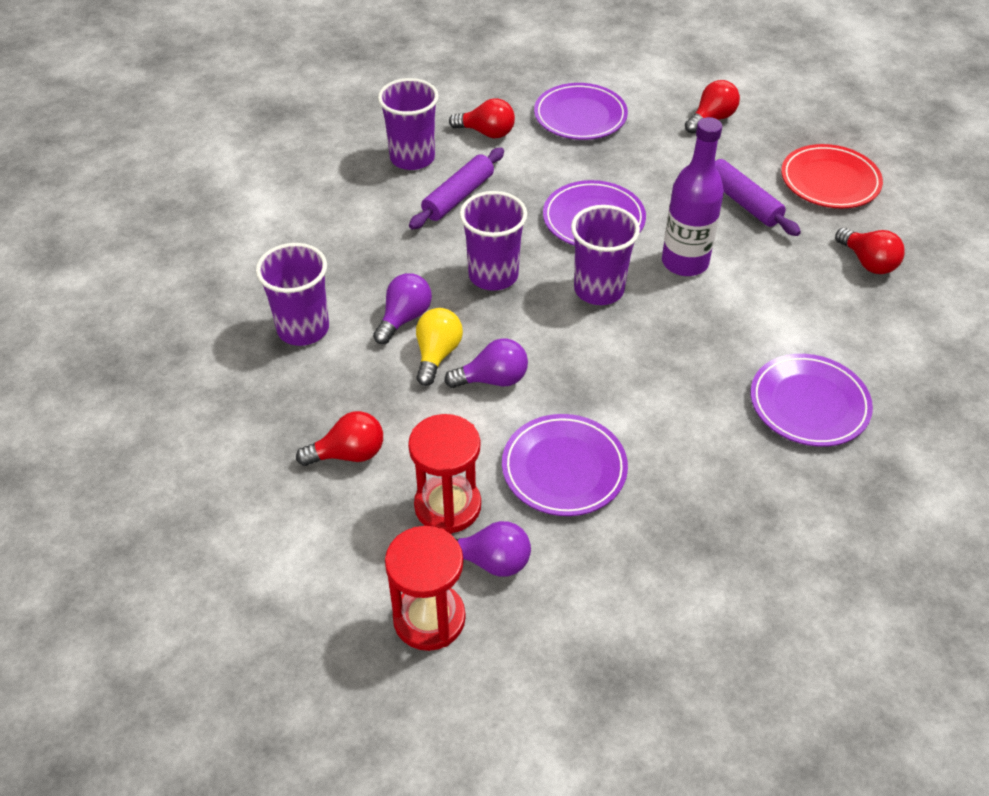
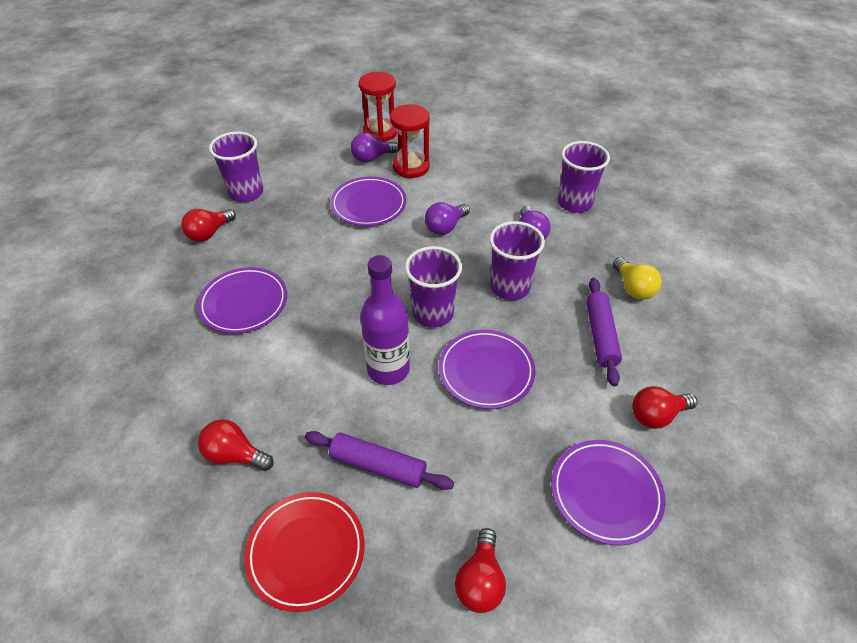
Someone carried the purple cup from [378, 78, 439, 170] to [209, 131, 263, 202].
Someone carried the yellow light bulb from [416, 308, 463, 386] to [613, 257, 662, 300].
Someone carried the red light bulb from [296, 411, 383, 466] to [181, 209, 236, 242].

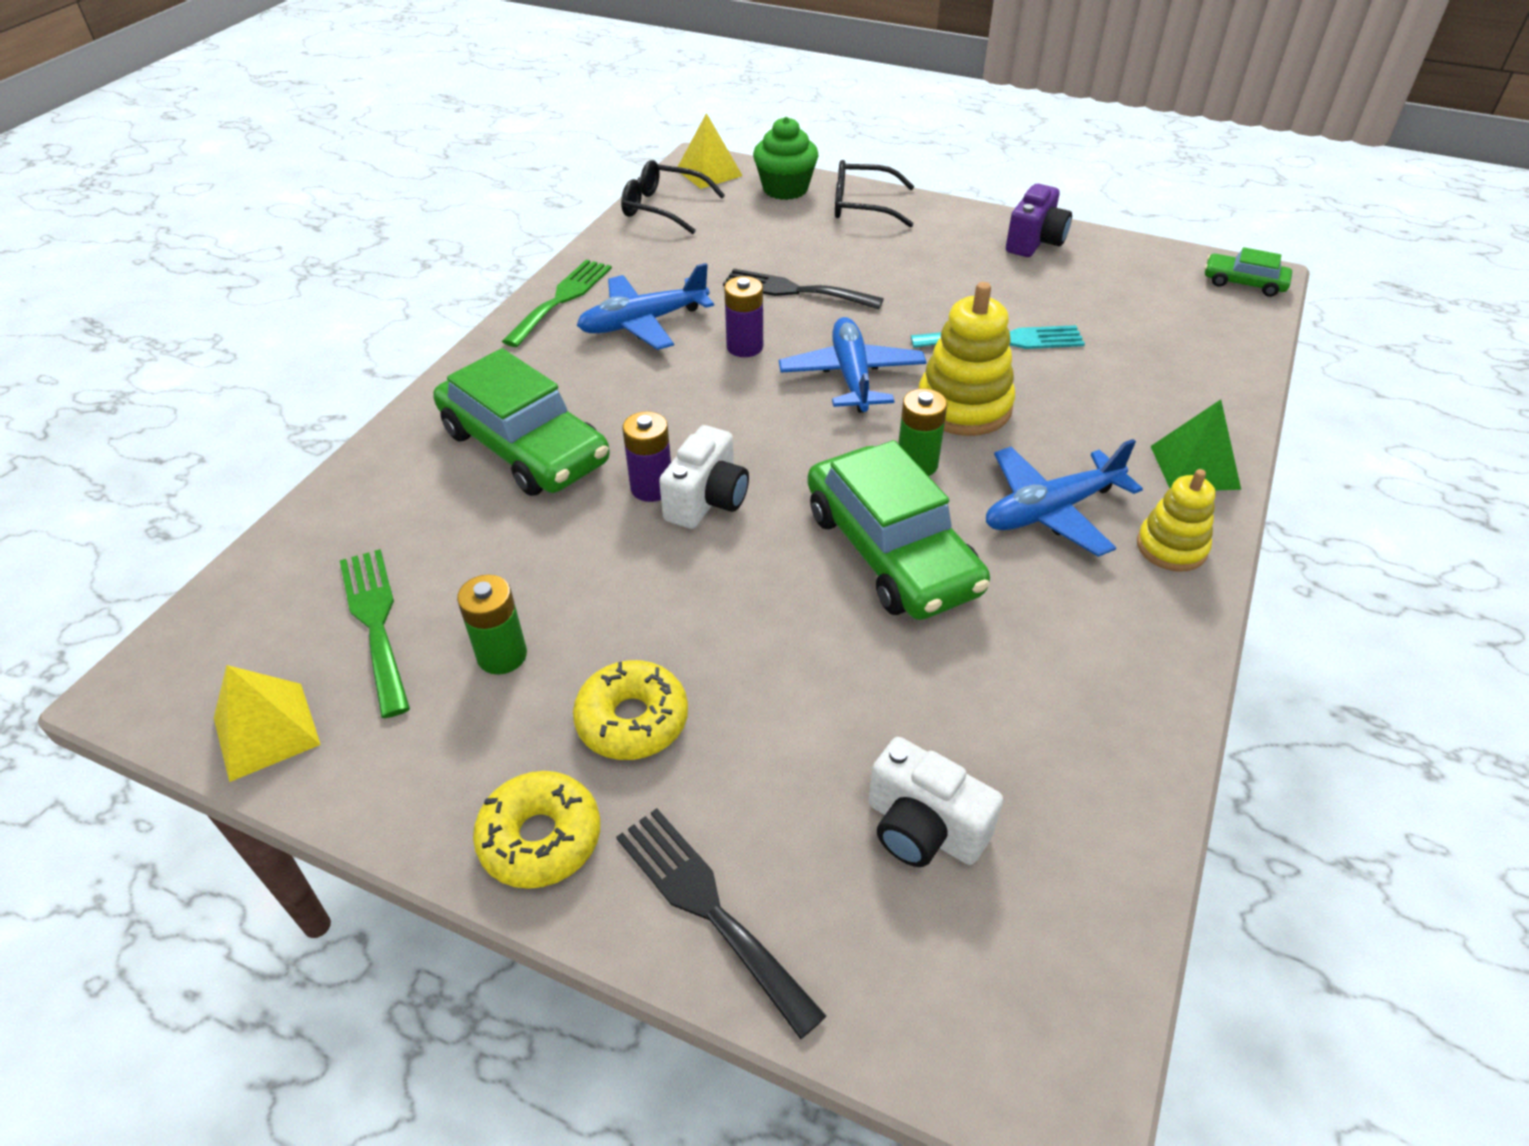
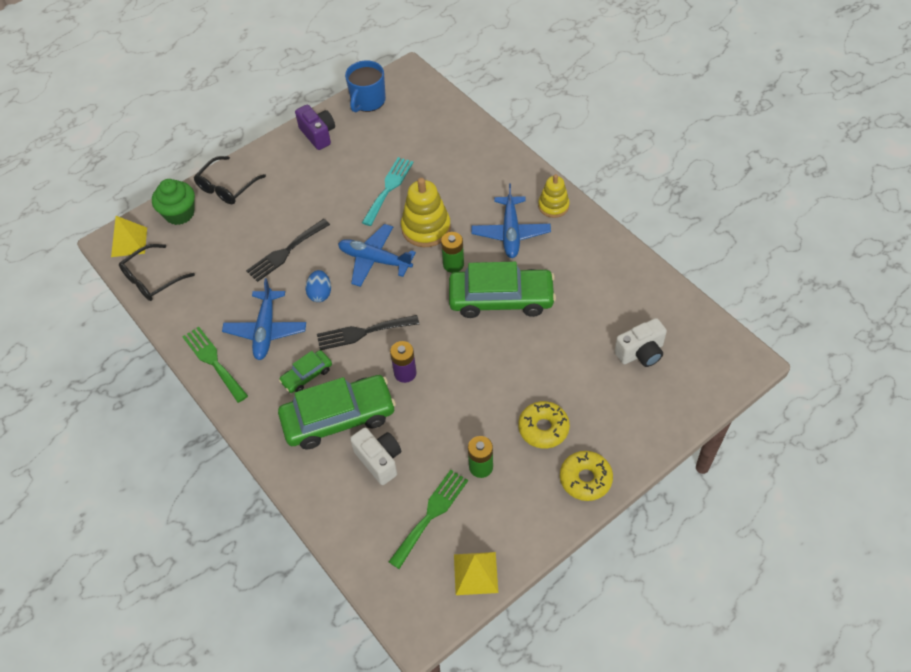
Someone carried the green car from [1204, 247, 1292, 297] to [279, 350, 332, 393].
Someone swapped the purple battery at [724, 276, 763, 357] for the blue egg at [305, 270, 331, 302].
Someone took away the green pyramid at [1150, 400, 1241, 491].
Someone carried the white camera from [659, 425, 749, 529] to [350, 428, 401, 485].
Someone rotated the green fork at [340, 549, 410, 718] by 120 degrees clockwise.
Someone carried the black fork from [616, 808, 827, 1039] to [317, 315, 419, 350].
Someone put down the blue mug at [345, 60, 386, 112].

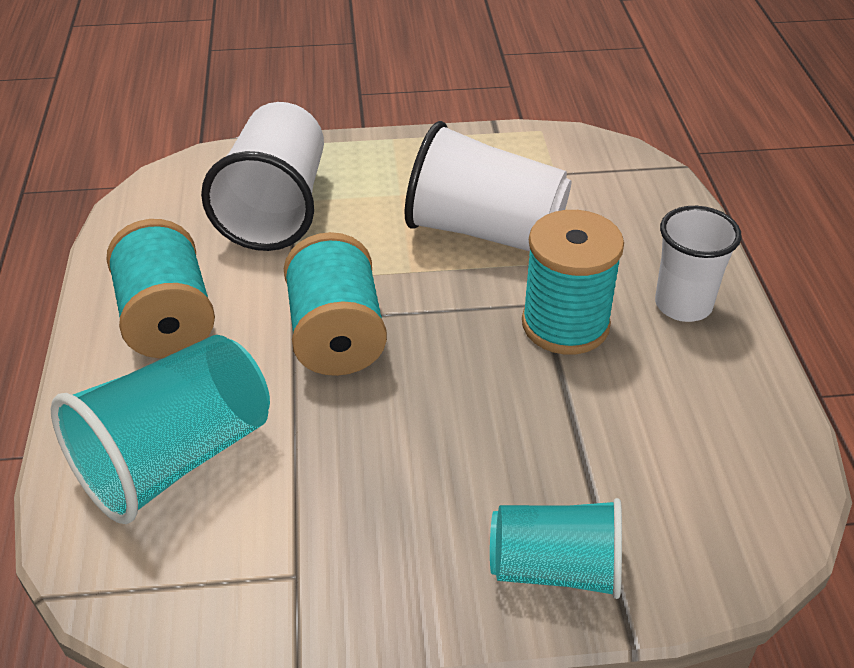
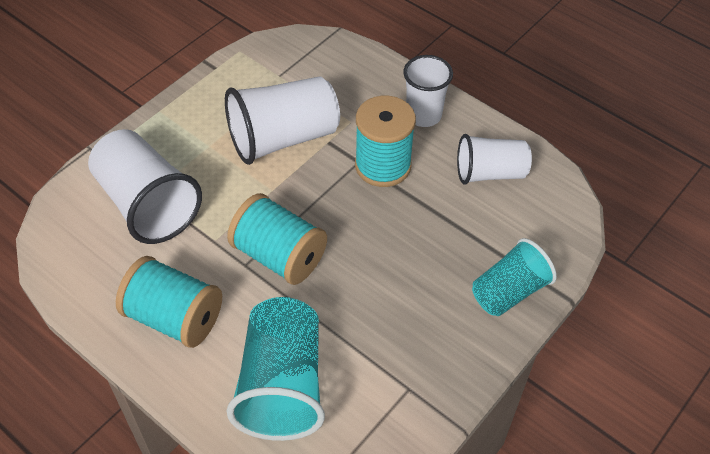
Someone put down the white cup at [457, 134, 532, 184].

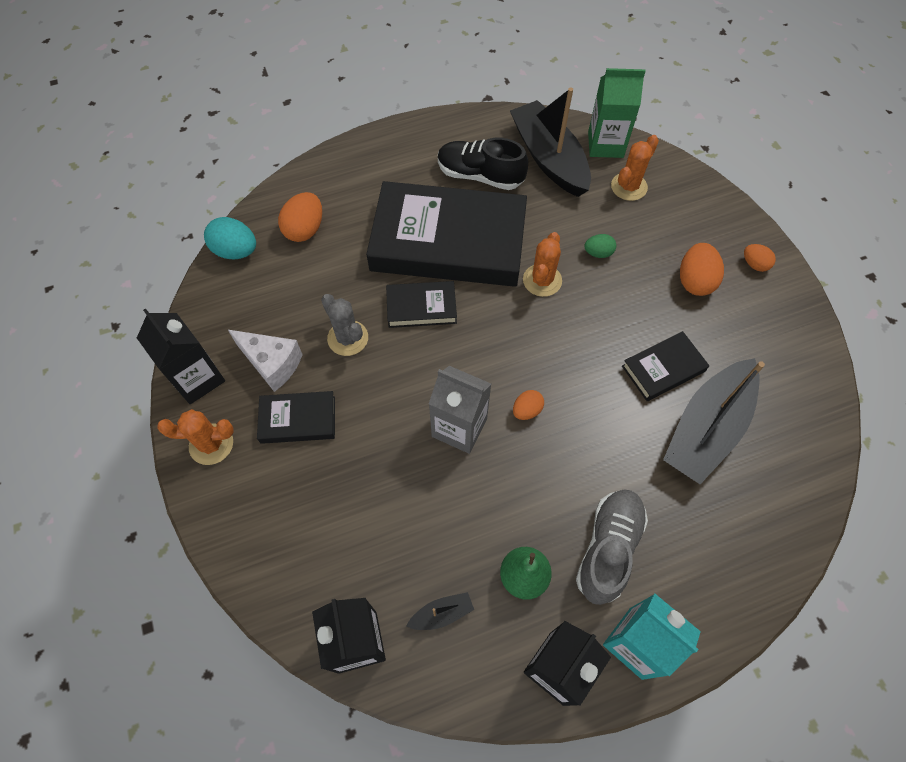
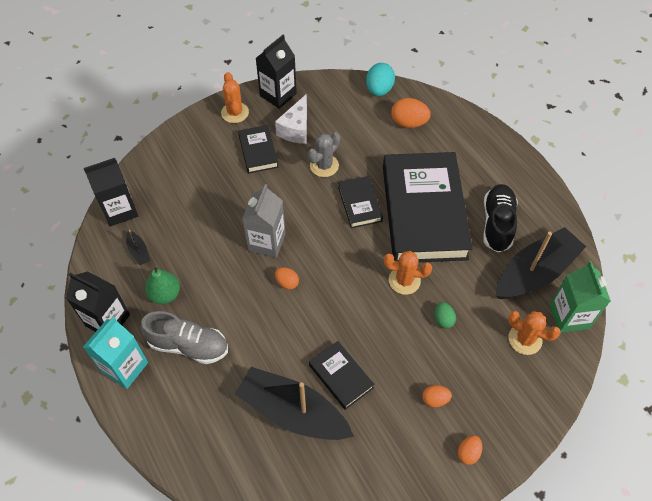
Someone scaled the orange egg at [680, 243, 724, 296] by 0.59.

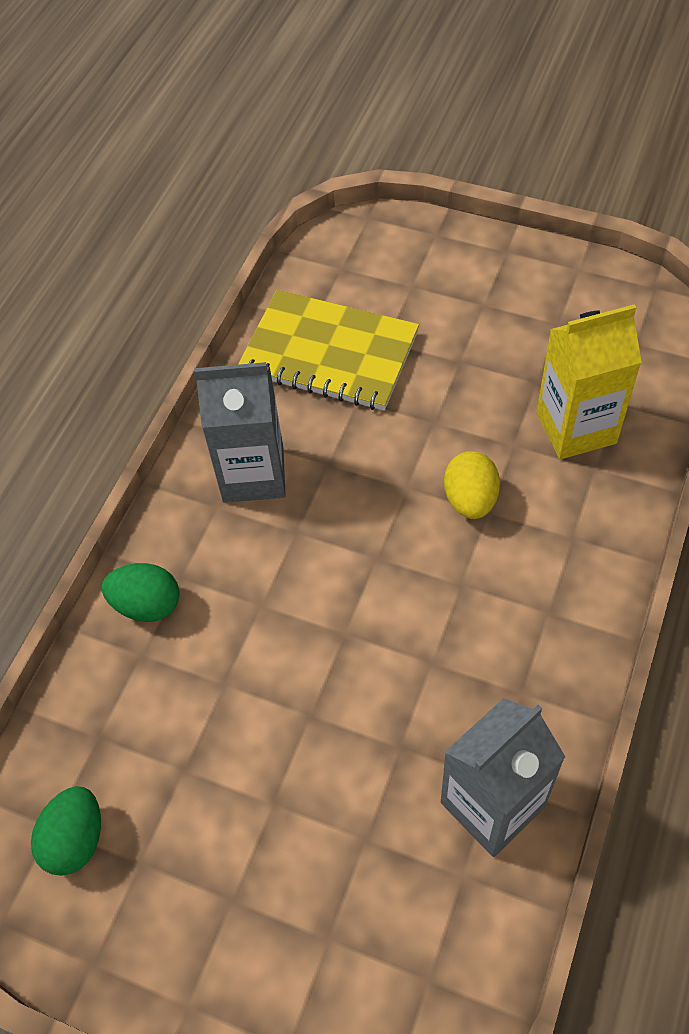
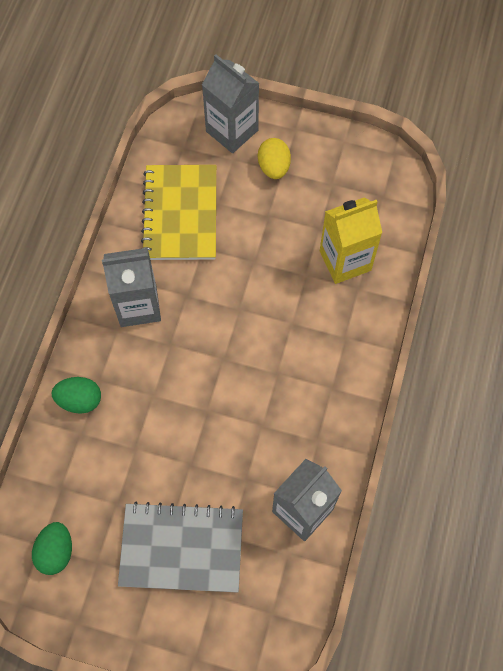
Someone rotated the yellow notebook at [238, 290, 419, 411] by 75 degrees clockwise.
Someone carried the yellow egg from [444, 451, 500, 519] to [258, 138, 291, 179].
Someone put down the grey carton at [202, 54, 259, 153].
Someone put down the grey notebook at [118, 501, 243, 593].

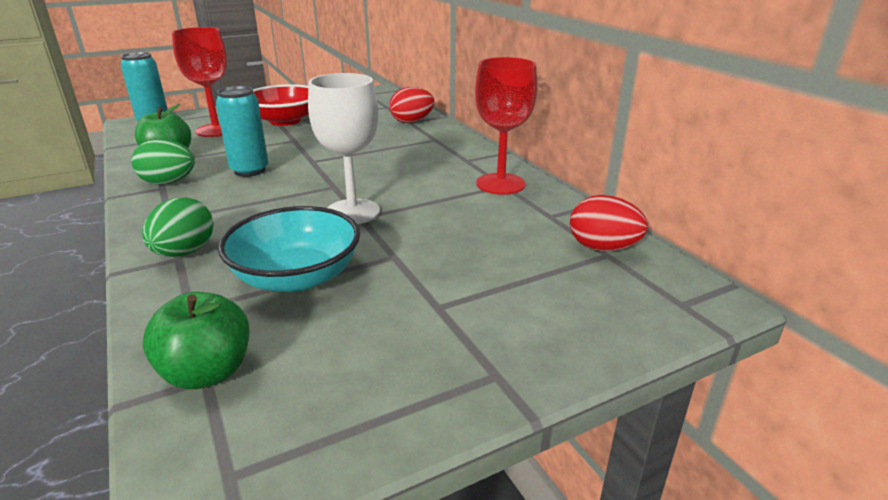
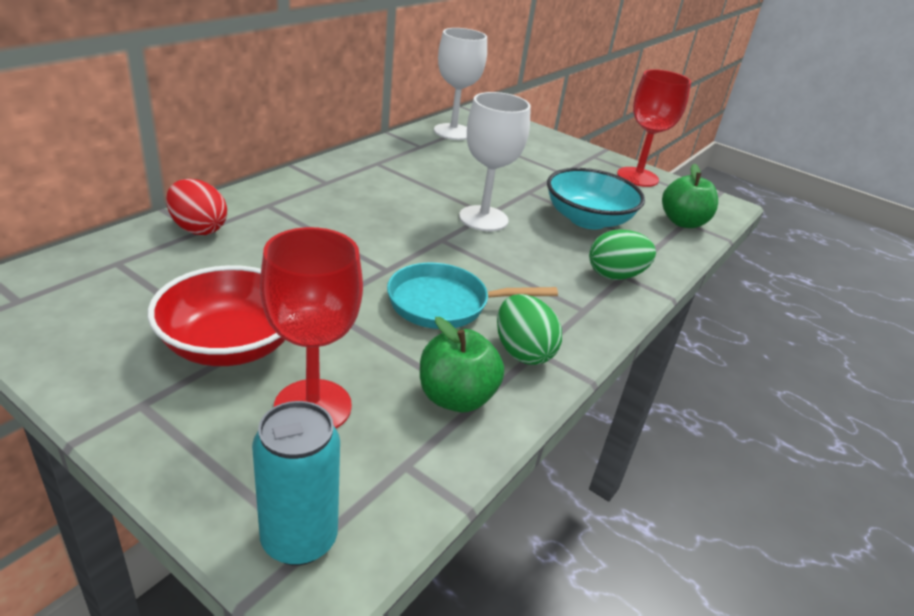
Someone carried the red goblet from [475, 57, 537, 195] to [617, 69, 691, 187].
Someone swapped the turquoise can at [216, 86, 268, 177] for the turquoise pan at [387, 263, 558, 329].
Someone swapped the red egg at [570, 195, 648, 251] for the white goblet at [434, 28, 487, 140].

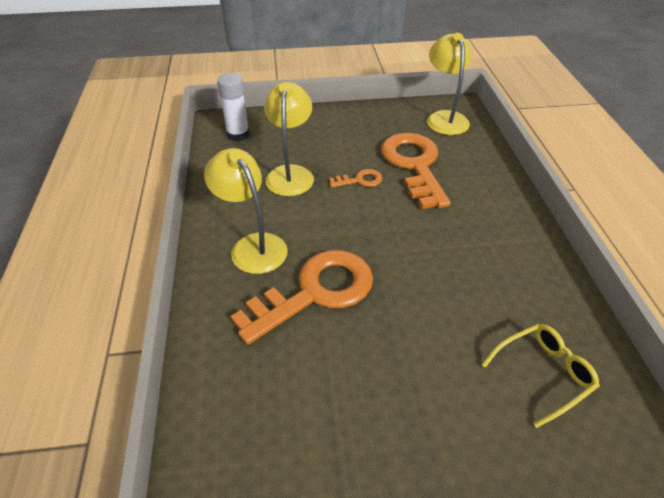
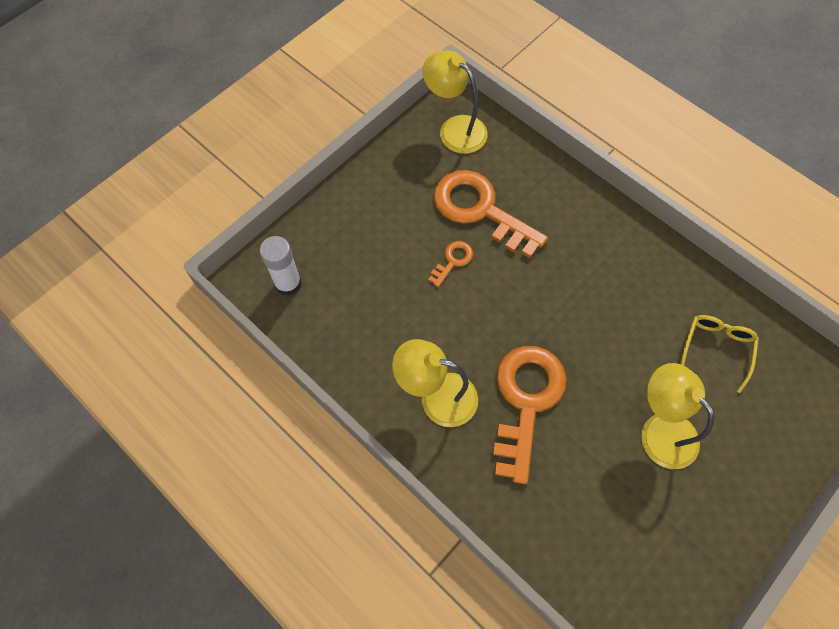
Someone carried the yellow lamp from [264, 82, 314, 196] to [641, 363, 715, 469].

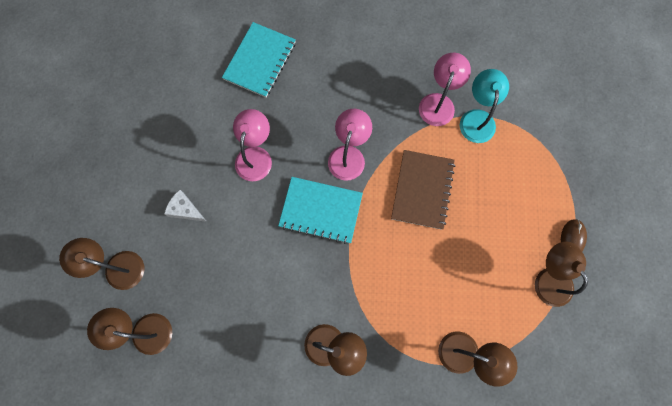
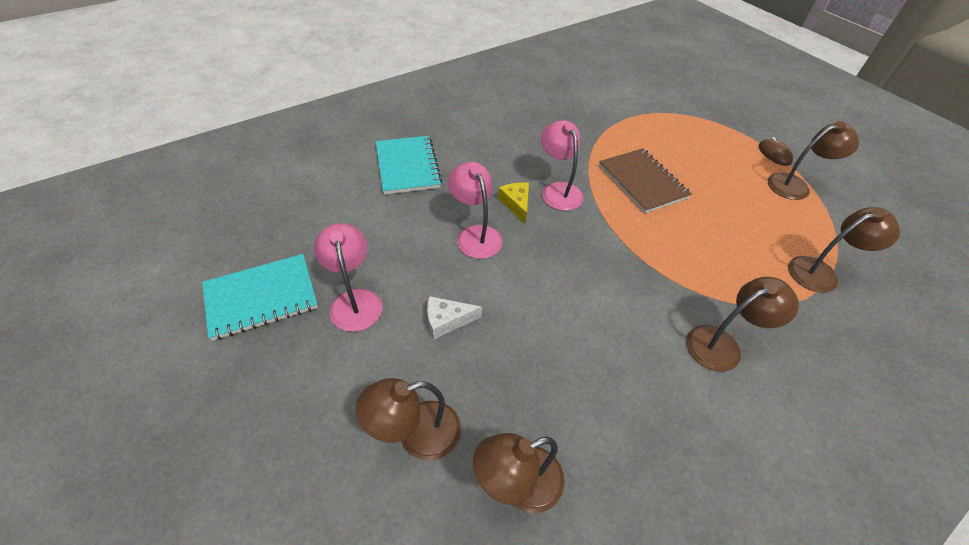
Someone carried the pink lamp from [419, 53, 471, 126] to [314, 223, 382, 332].
Someone took away the turquoise lamp at [460, 69, 509, 143].
Someone carried the turquoise notebook from [278, 177, 363, 244] to [202, 254, 318, 341].
Someone rotated the brown lamp at [535, 241, 588, 307] by 135 degrees clockwise.
Someone put down the yellow cheese at [498, 182, 529, 224].

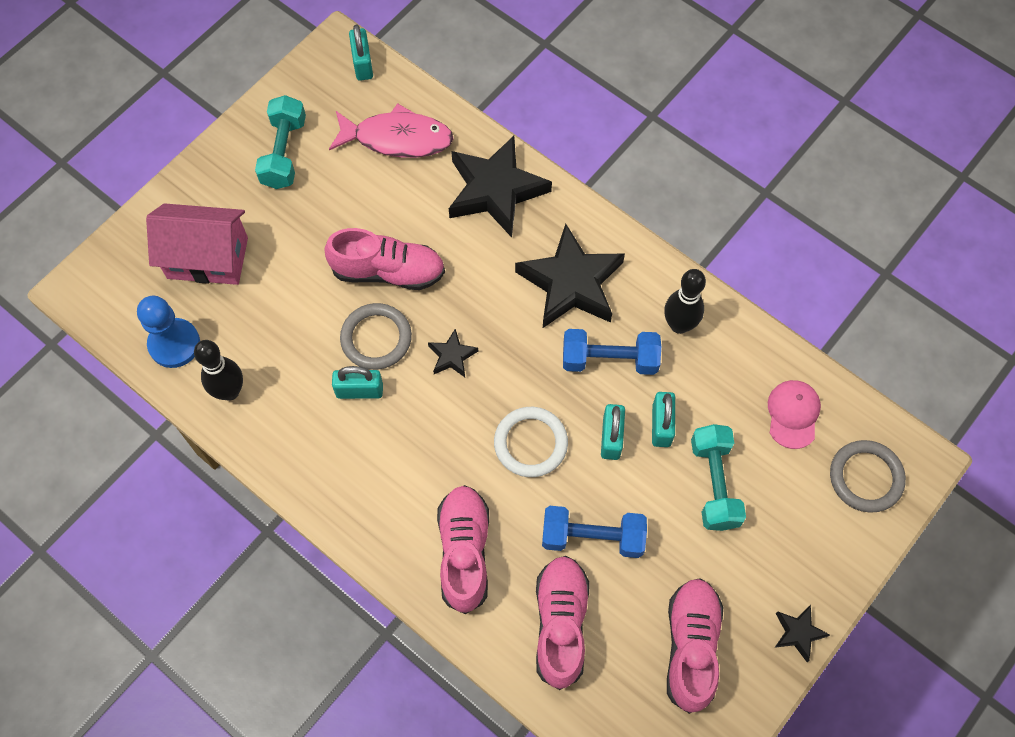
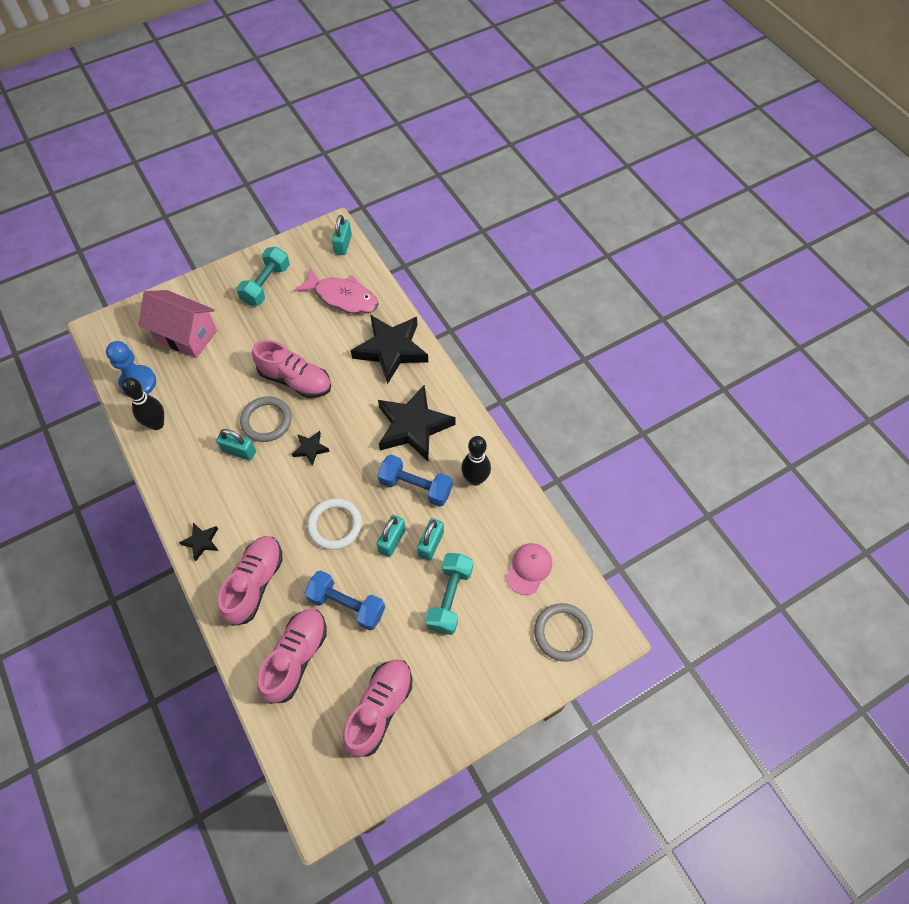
Someone carried the black star from [774, 605, 830, 662] to [179, 523, 219, 561].

